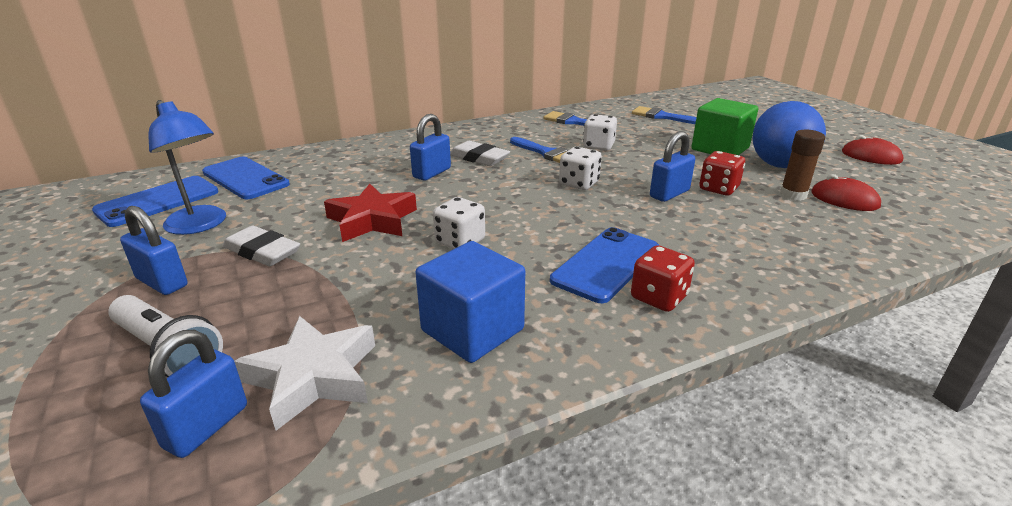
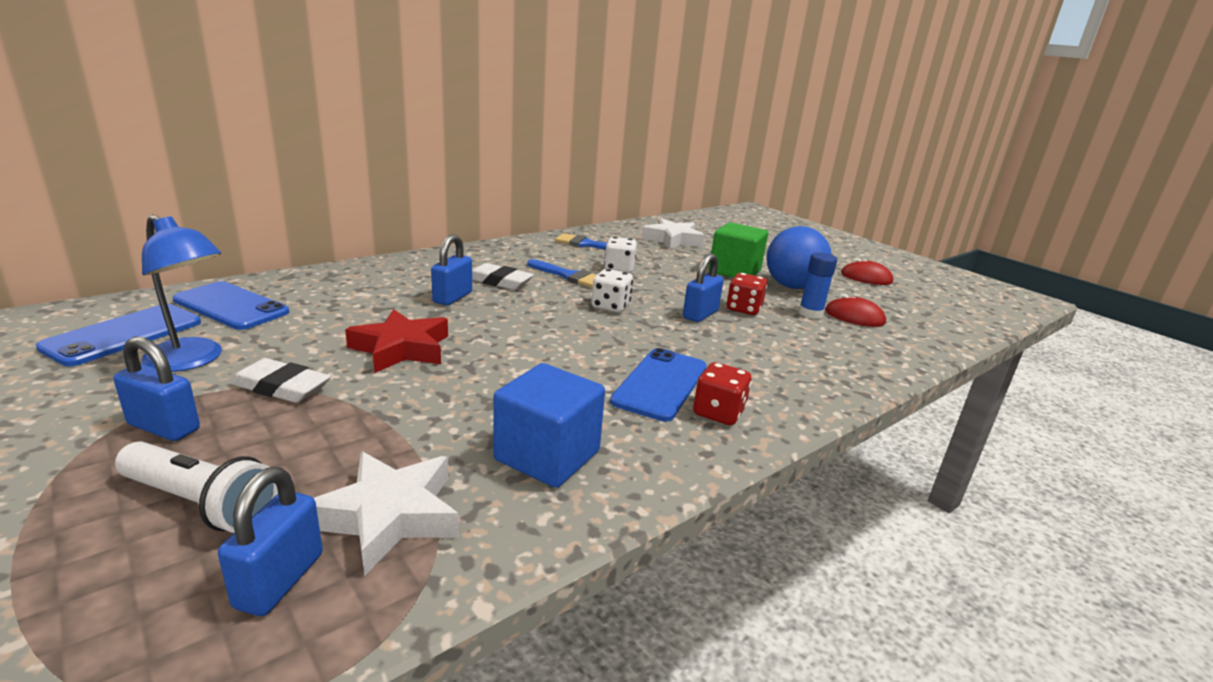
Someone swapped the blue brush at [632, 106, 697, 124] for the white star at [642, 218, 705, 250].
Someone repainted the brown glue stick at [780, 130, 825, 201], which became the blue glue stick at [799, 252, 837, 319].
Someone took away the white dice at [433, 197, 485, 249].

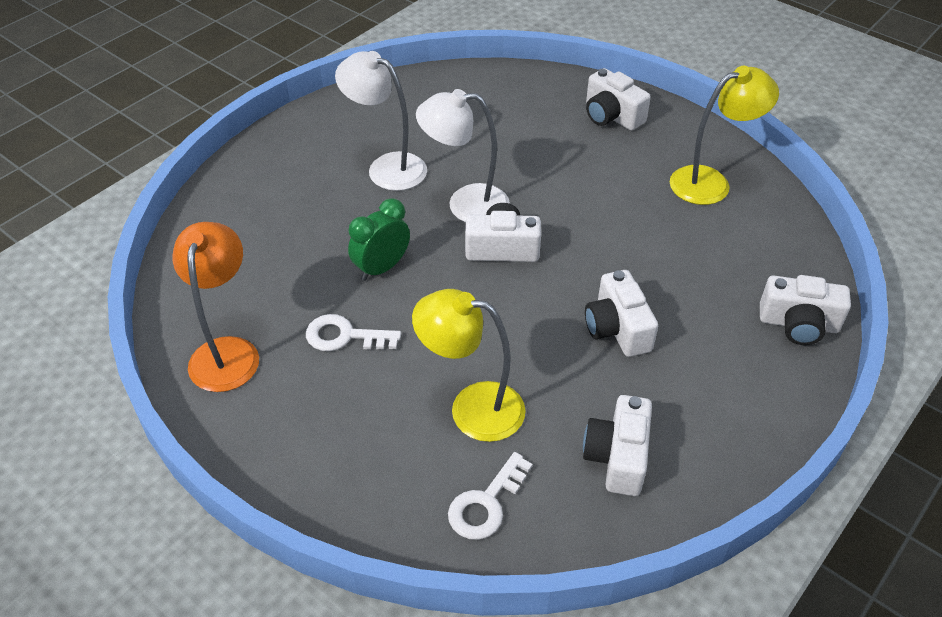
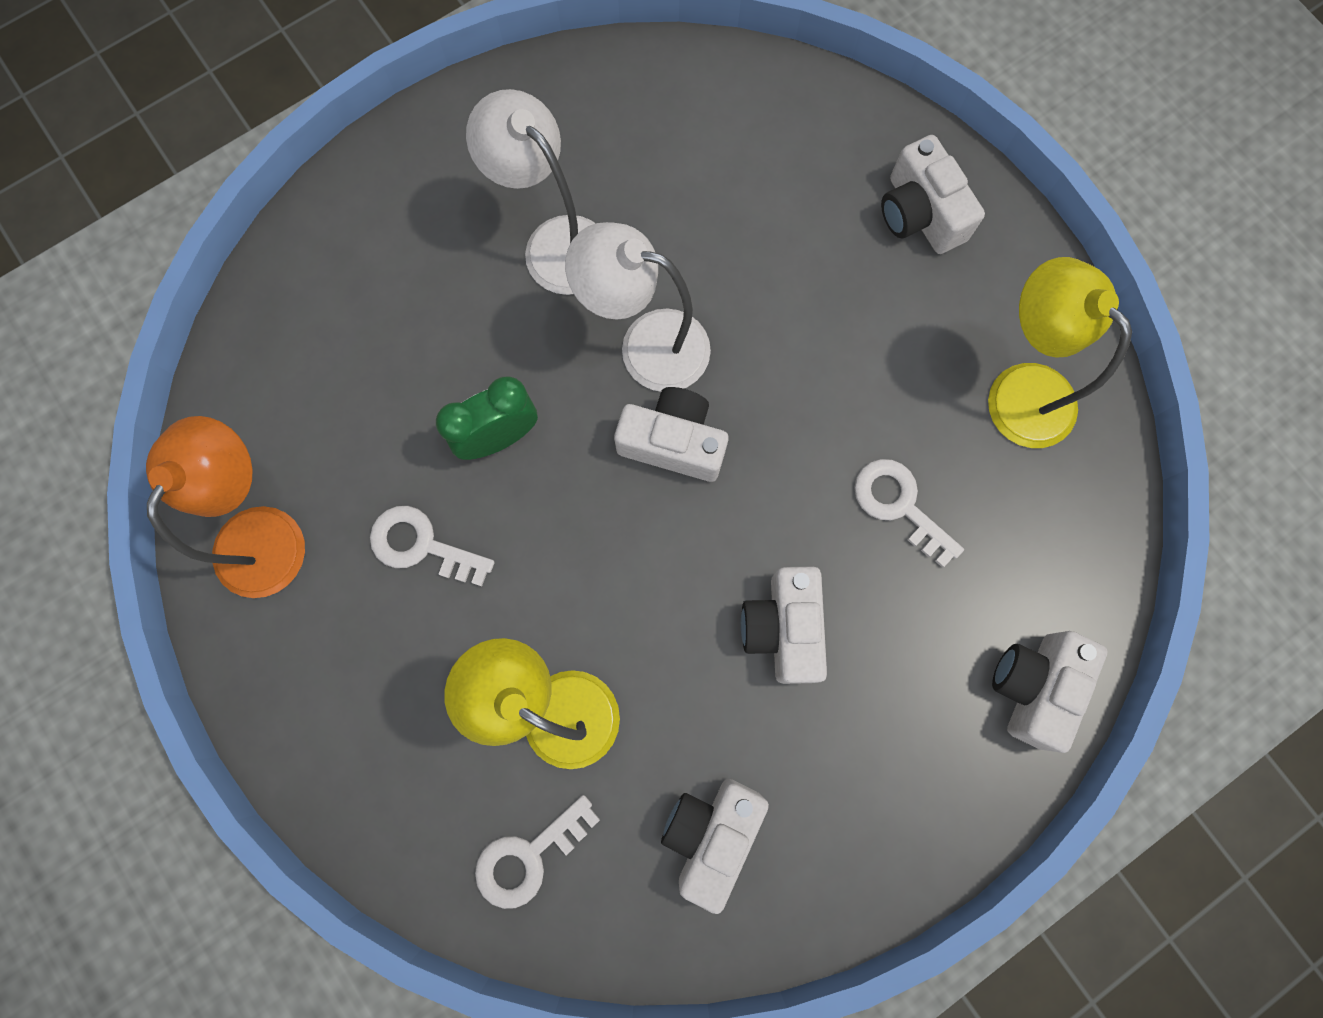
Someone rotated the yellow lamp at [670, 66, 779, 205] by 120 degrees counterclockwise.
Someone rotated the white camera at [760, 275, 851, 345] by 90 degrees clockwise.
Someone put down the white key at [854, 459, 964, 568].

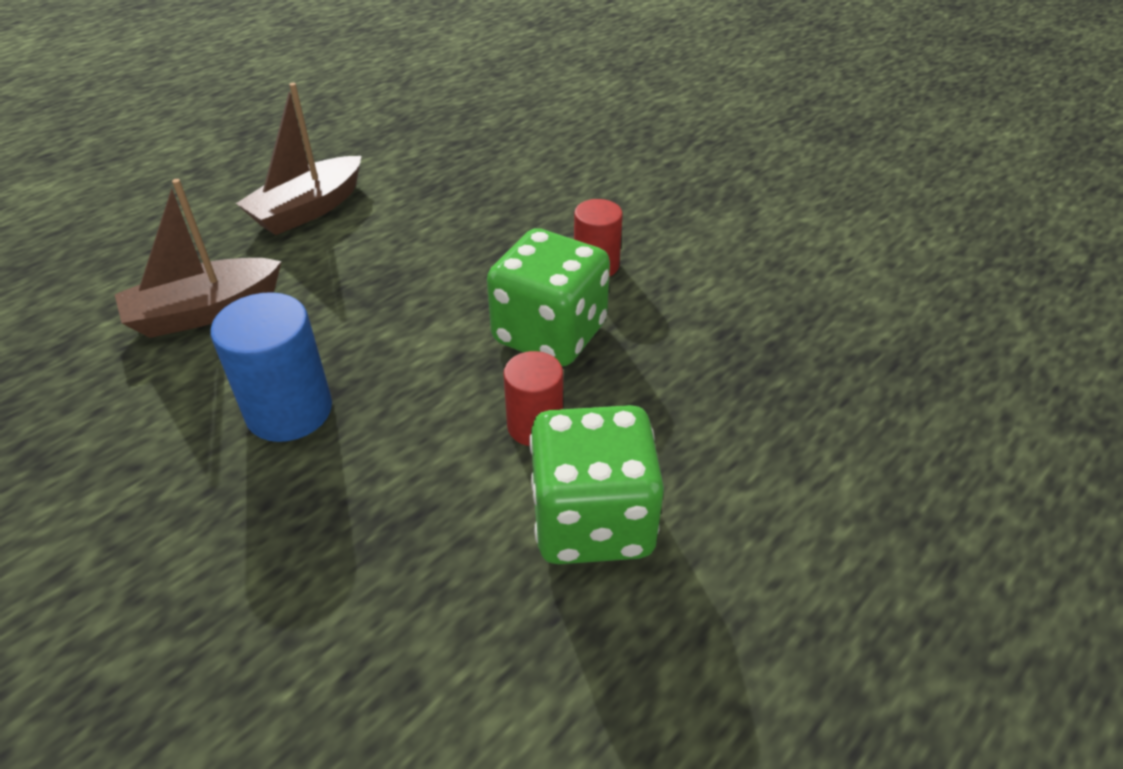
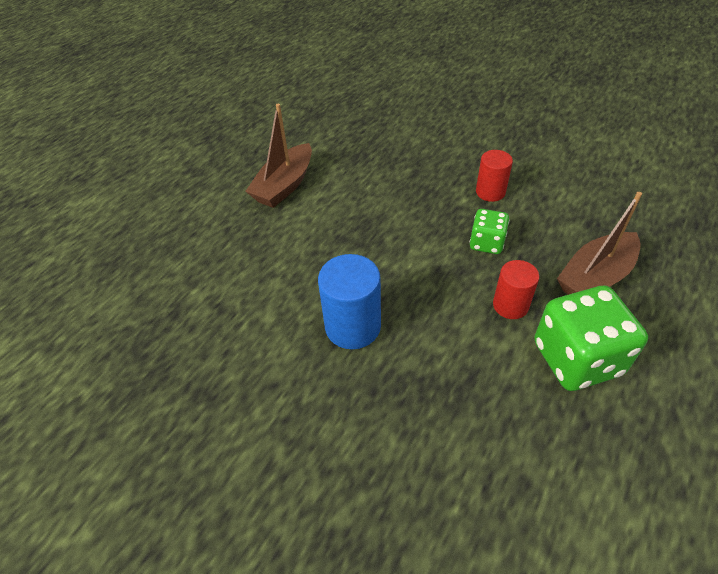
Someone carried the brown boat from [115, 179, 282, 338] to [557, 192, 642, 295].
Someone scaled the green dice at [487, 228, 610, 366] by 0.54.

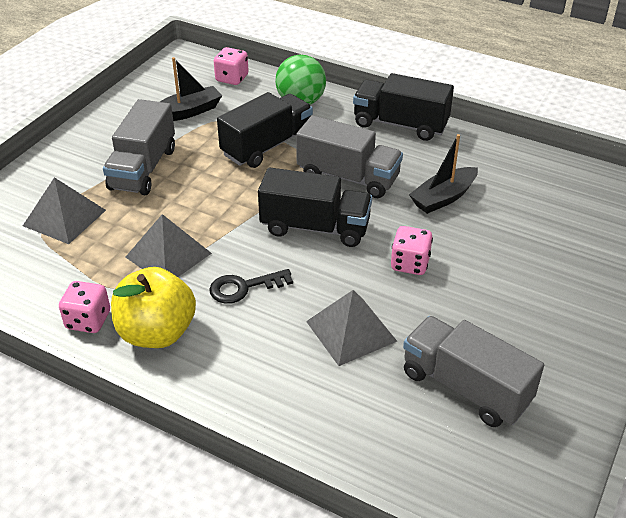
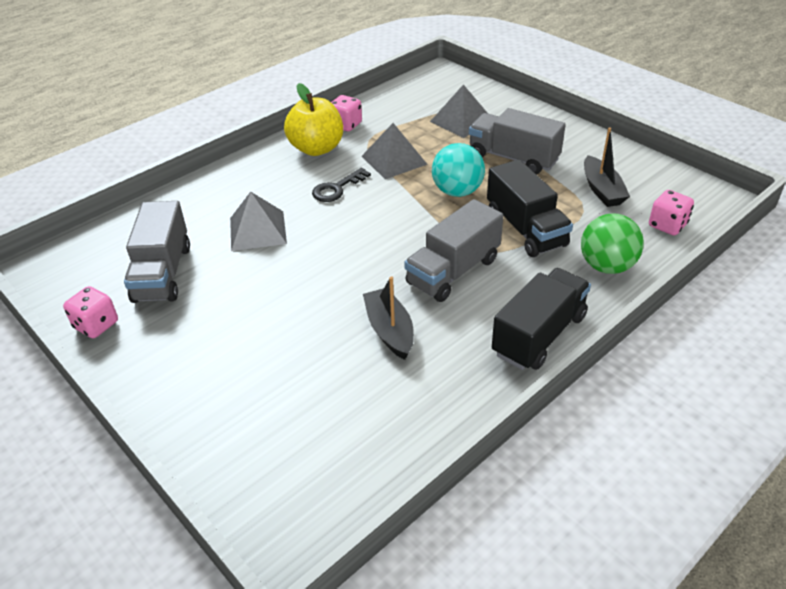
Someone took away the black truck at [258, 167, 372, 247].
Someone carried the pink dice from [391, 226, 433, 275] to [63, 286, 118, 338].
Someone rotated the black key at [209, 269, 293, 304] by 135 degrees counterclockwise.
Someone rotated the grey truck at [403, 316, 544, 427] by 120 degrees clockwise.
Someone put down the turquoise ball at [432, 143, 485, 197].

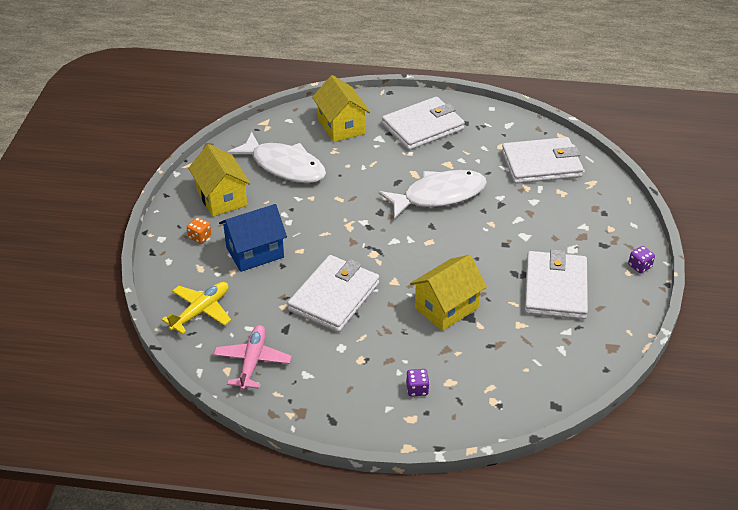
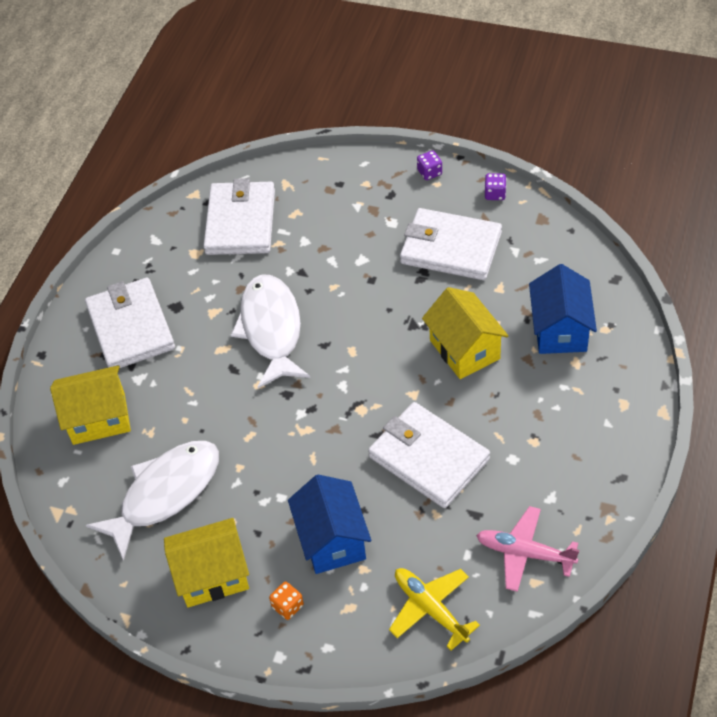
Someone carried the purple dice from [406, 369, 429, 397] to [485, 173, 506, 200].
Someone put down the blue house at [529, 264, 597, 354].

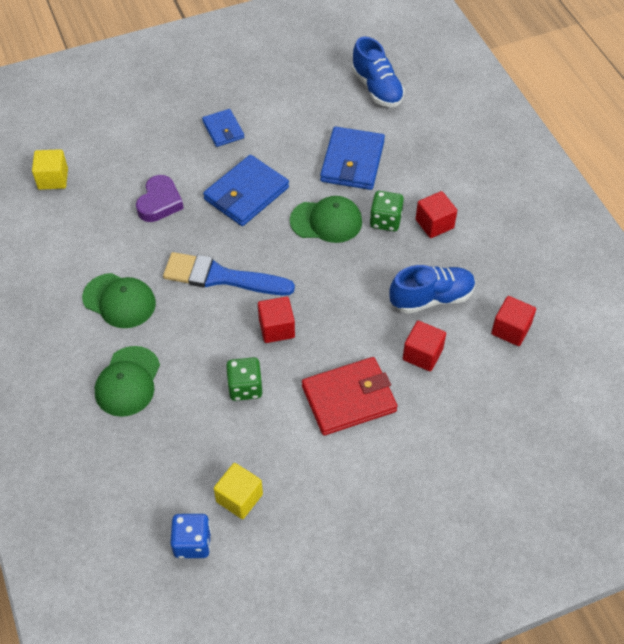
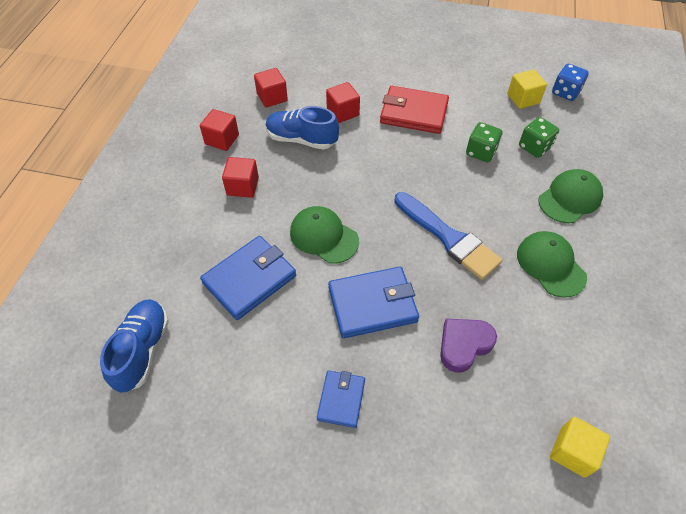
Someone carried the green dice from [370, 191, 404, 231] to [519, 117, 559, 158].
Someone carried the red cube from [258, 297, 295, 343] to [200, 109, 239, 151].

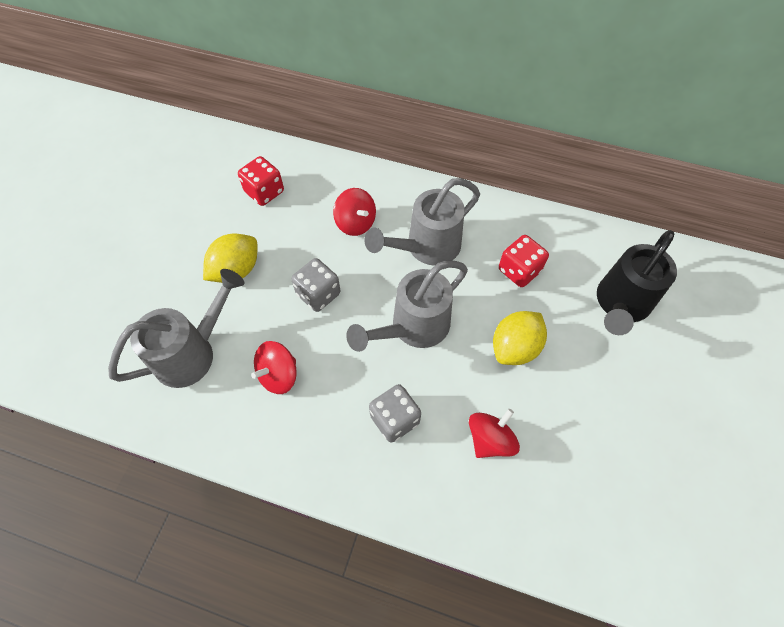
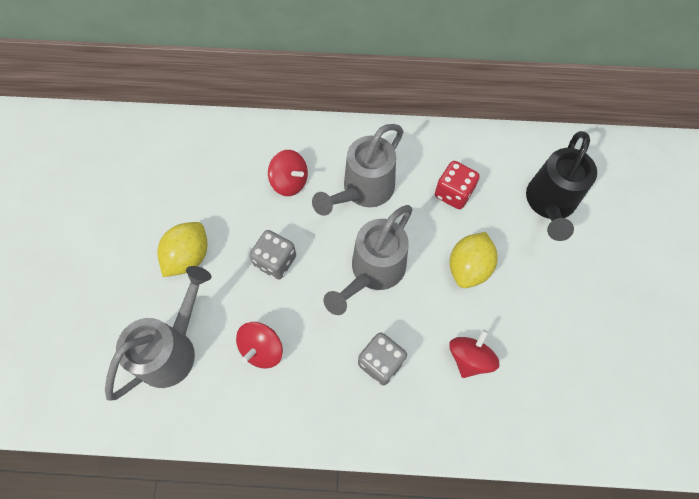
Someone took away the red dice at [238, 156, 284, 206].

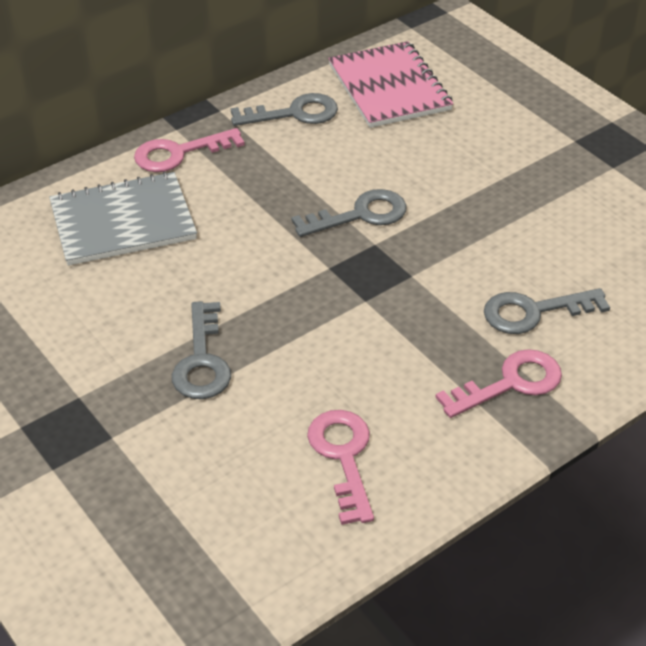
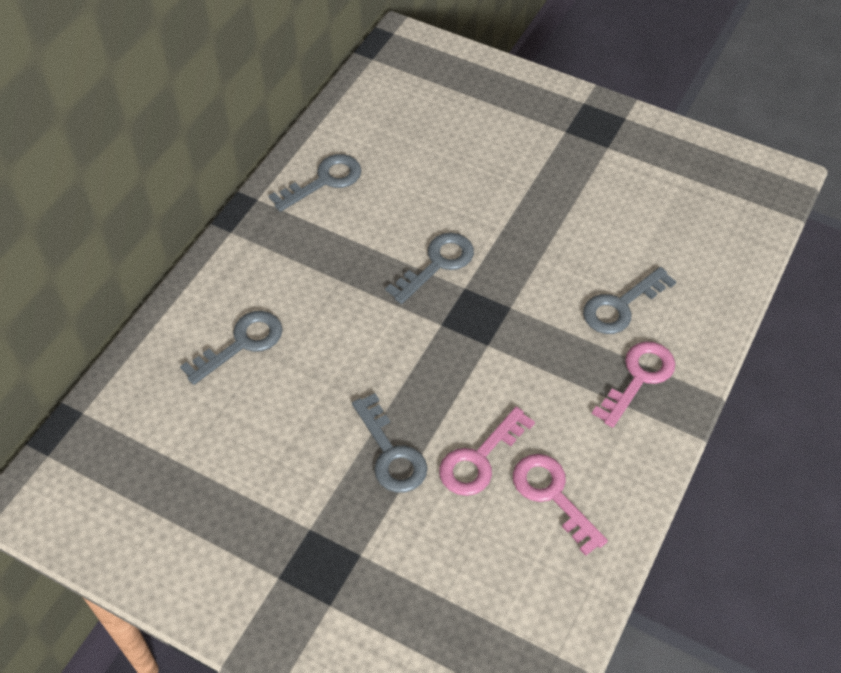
Someone took away the pink notebook at [328, 41, 453, 128].
Someone carried the pink key from [134, 128, 245, 172] to [439, 407, 535, 496].
Someone swapped the grey notebook at [49, 172, 197, 266] for the grey key at [180, 311, 283, 385].

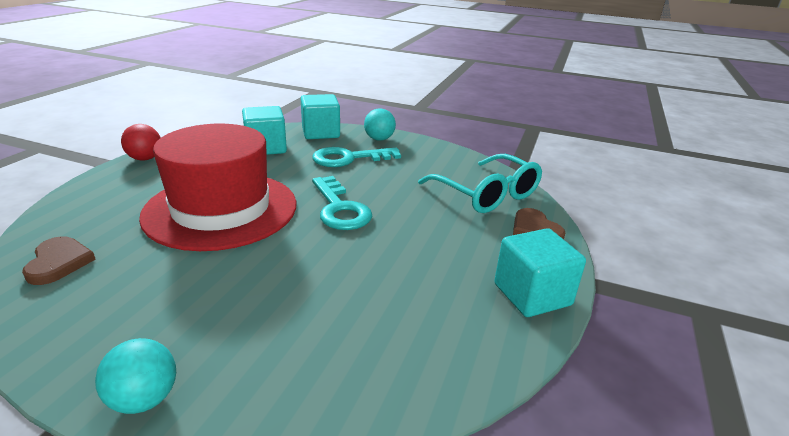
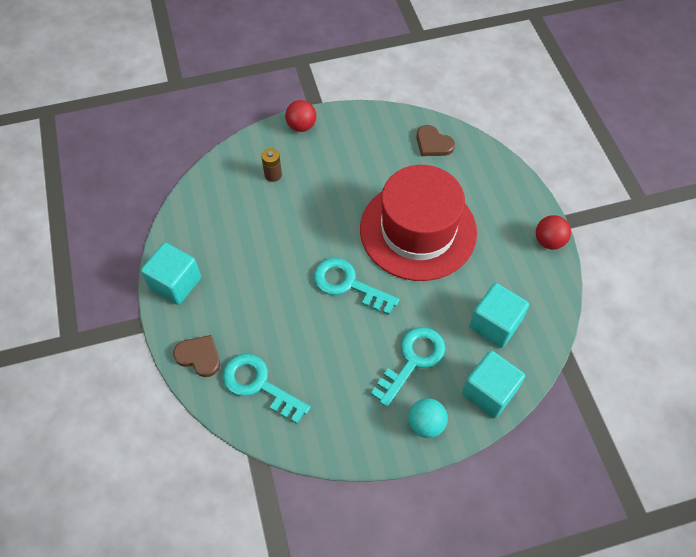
Someone swapped the turquoise glasses at [418, 154, 542, 213] for the turquoise key at [223, 353, 311, 424].
Someone repainted the turquoise ball at [95, 338, 176, 414], which became the red ball at [285, 100, 316, 132].
Someone put down the brown battery at [261, 148, 282, 182].

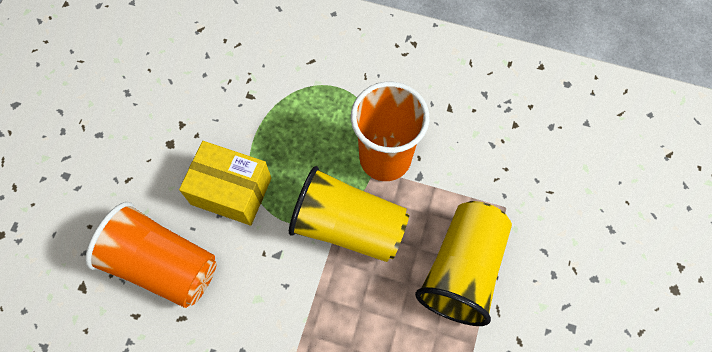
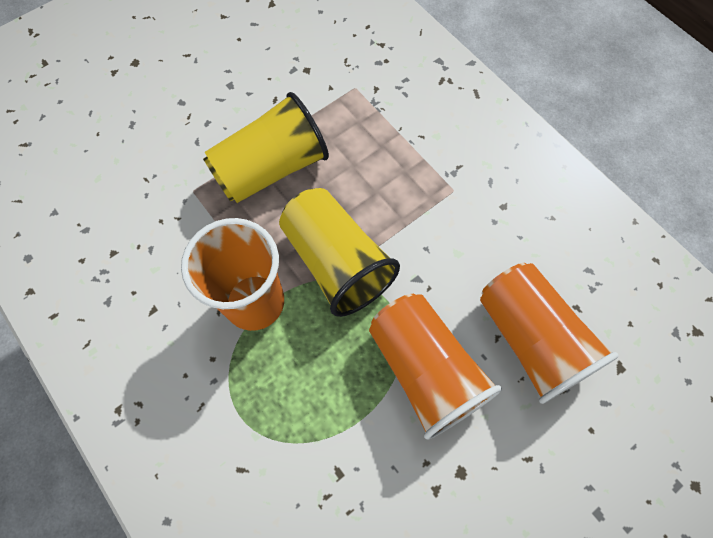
Someone swapped the yellow box at [179, 141, 272, 226] for the orange cup at [369, 294, 502, 440].

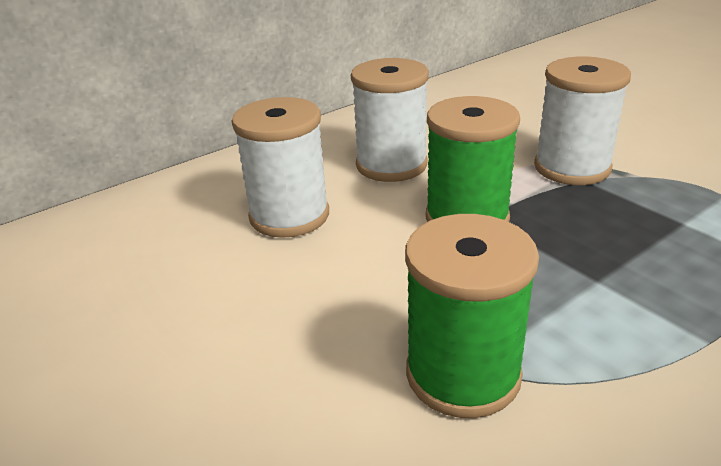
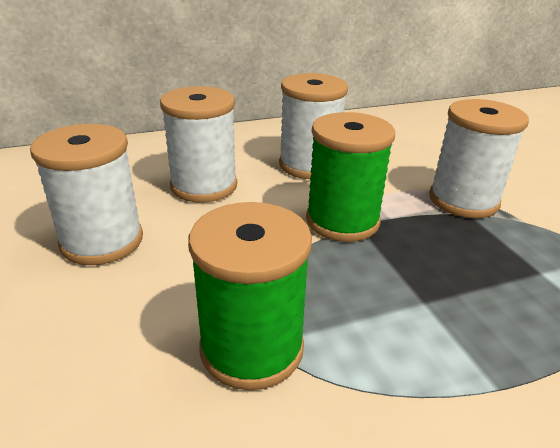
Someone put down the white spool at [30, 124, 143, 265].

